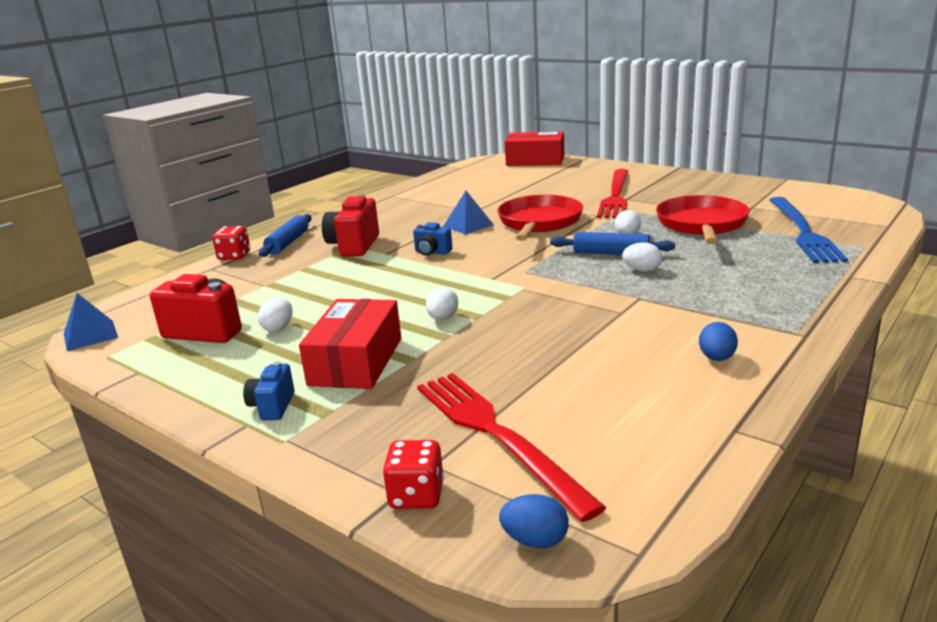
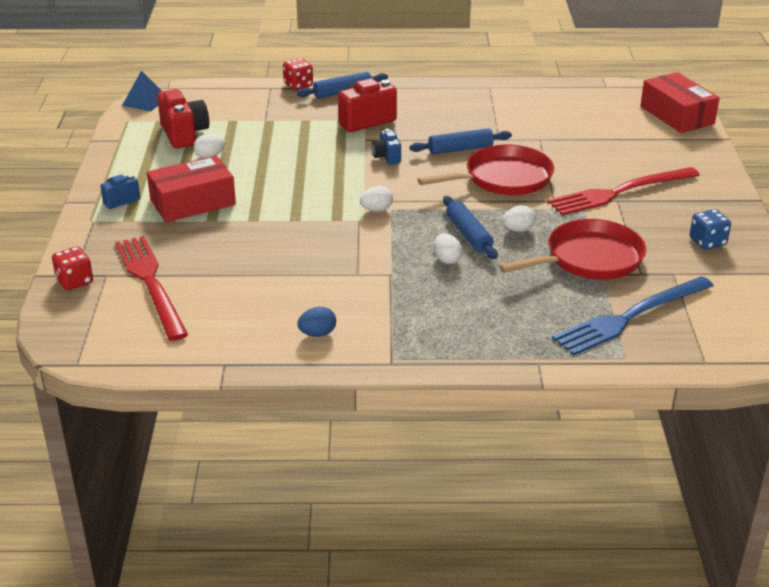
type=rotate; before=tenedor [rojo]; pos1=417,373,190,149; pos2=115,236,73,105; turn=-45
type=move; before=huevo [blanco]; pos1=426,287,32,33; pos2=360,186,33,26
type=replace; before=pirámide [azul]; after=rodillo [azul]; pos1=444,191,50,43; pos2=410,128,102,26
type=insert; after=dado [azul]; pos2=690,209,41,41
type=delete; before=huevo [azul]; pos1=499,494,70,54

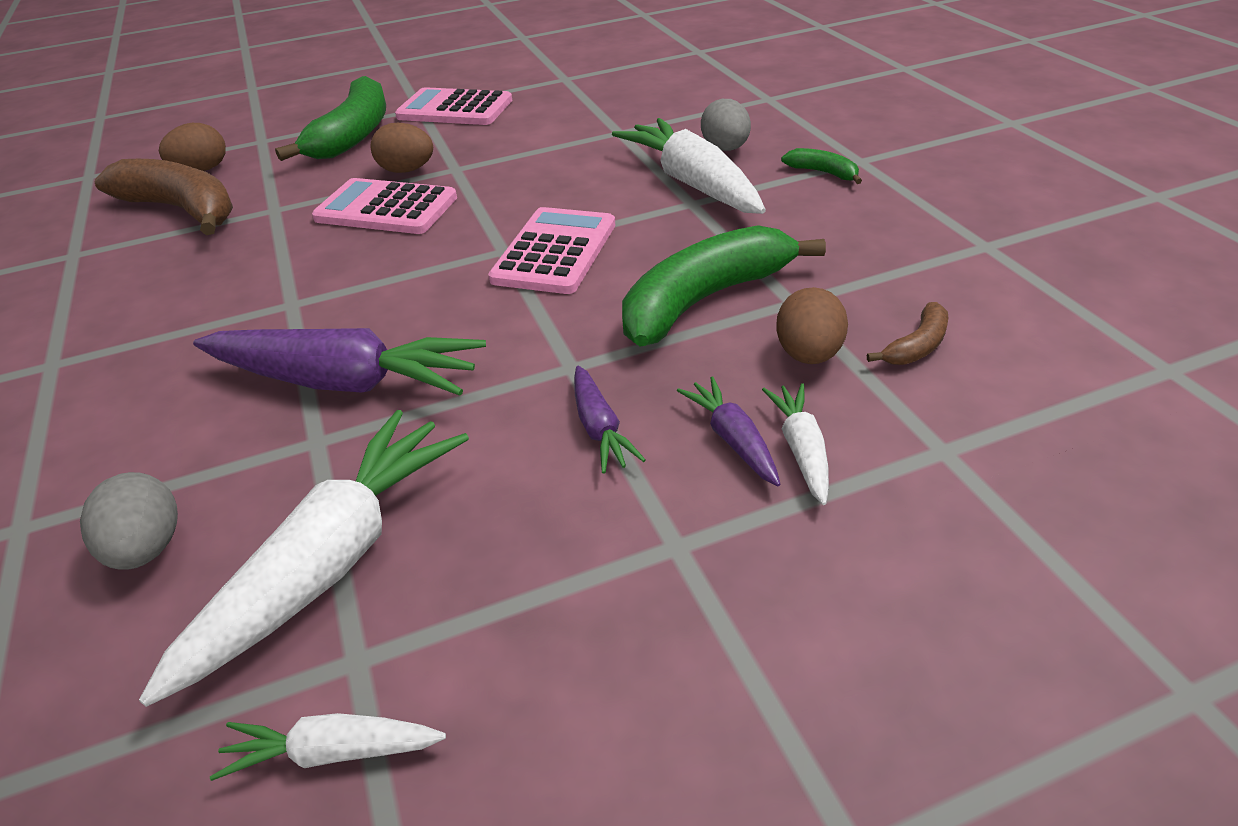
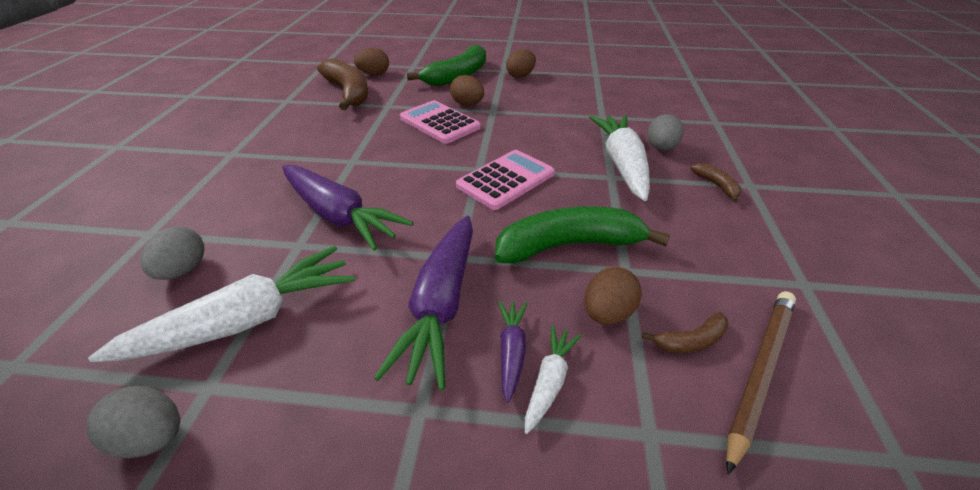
type=replace; before=zanahoria [blanco]; after=huevo [gris]; pos1=210,713,236,68; pos2=86,386,94,72
type=resize; before=zanahoria [morado]; pos1=574,366,72,107; pos2=374,216,99,174; scale=2.06
type=replace; before=calculadora [rosa]; after=huevo [marrón]; pos1=395,87,117,38; pos2=506,49,30,29
type=recolor; before=plátano [verde]; after=plátano [marrón]; pos1=781,148,81,36; pos2=691,163,50,39
type=insert; after=lápiz [marrón]; pos2=726,291,70,184

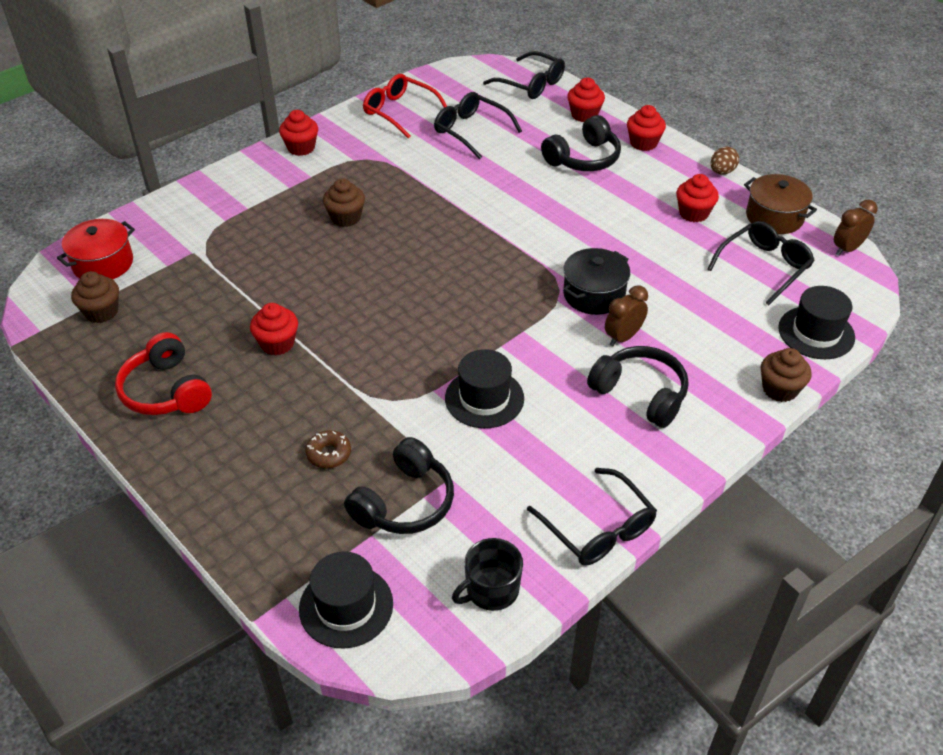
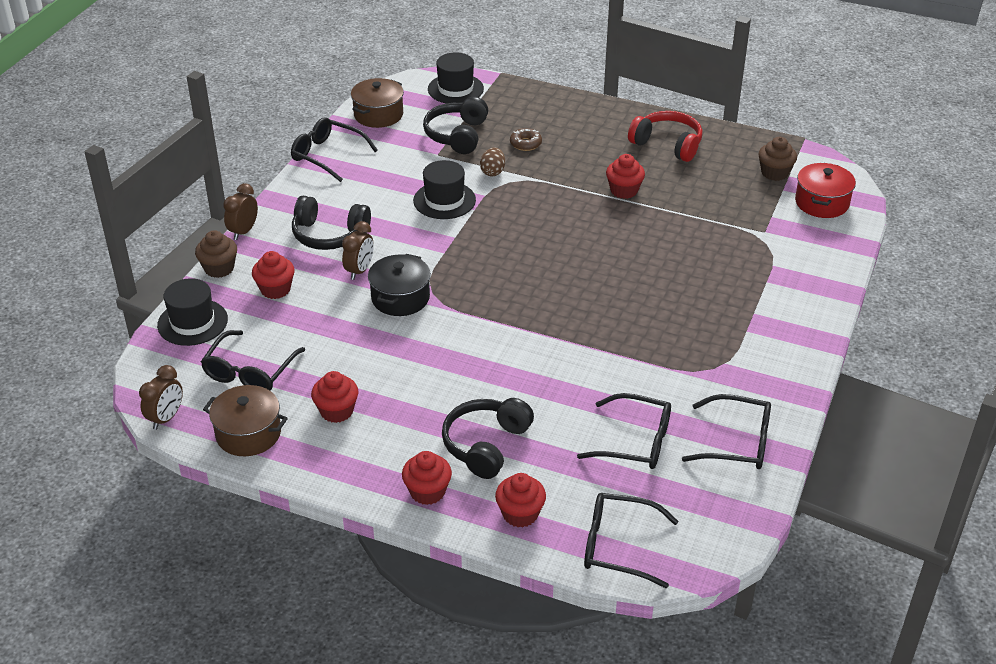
type=insert; after=despertador [marrón]; pos2=223,183,35,57
type=move; before=magdalena [rojo]; pos1=279,110,39,46; pos2=252,251,43,48
type=replace; before=taza [negro]; after=olla [marrón]; pos1=452,538,71,73; pos2=351,78,53,50
type=move; before=huevo [marrón]; pos1=711,146,28,29; pos2=480,148,25,28
type=recolor; before=gafas [rojo]; after=gafas [negro]; pos1=363,74,84,65; pos2=682,394,89,75
type=delete; before=magdalena [marrón]; pos1=323,178,42,49

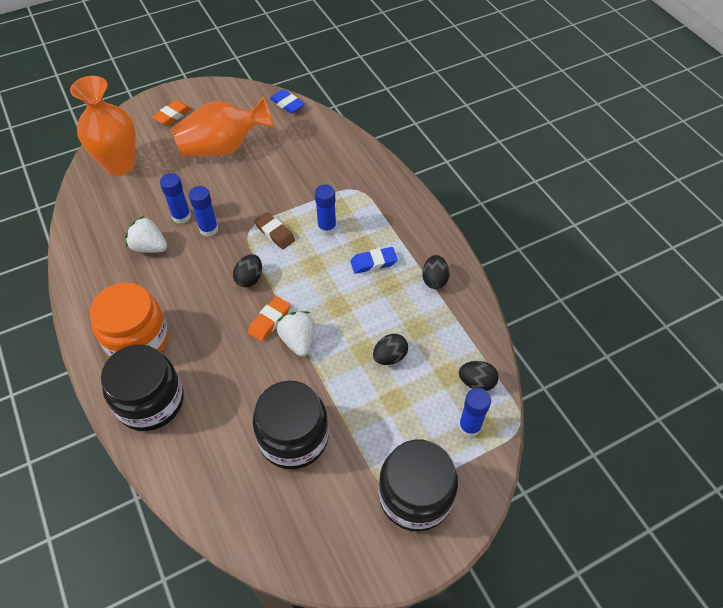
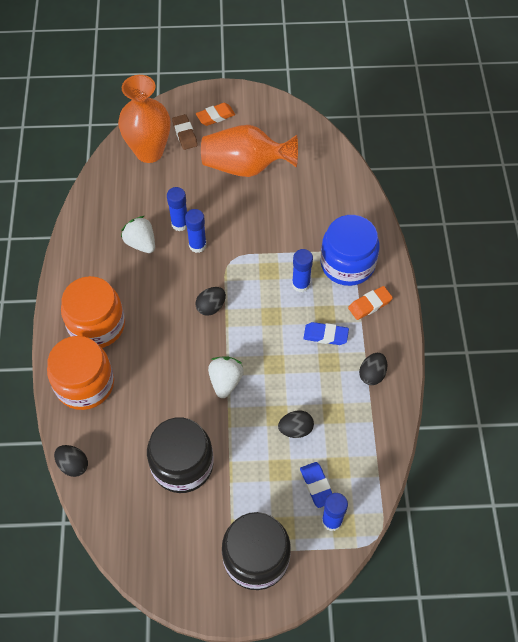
type=recolor; before=tarro [negro]; after=tarro [naranja]; pos1=101,345,83,86; pos2=47,336,67,74
type=move; before=huevo [negro]; pos1=459,361,40,30; pos2=54,445,34,32
type=move; before=goma de borrar [marrón]; pos1=254,212,41,37; pos2=172,114,26,36
type=move; before=goma de borrar [azul]; pos1=270,89,34,25; pos2=300,462,32,46
type=insert; after=tarro [azul]; pos2=320,215,60,71
type=move; before=goma de borrar [naranja]; pos1=248,296,42,46; pos2=348,286,45,34

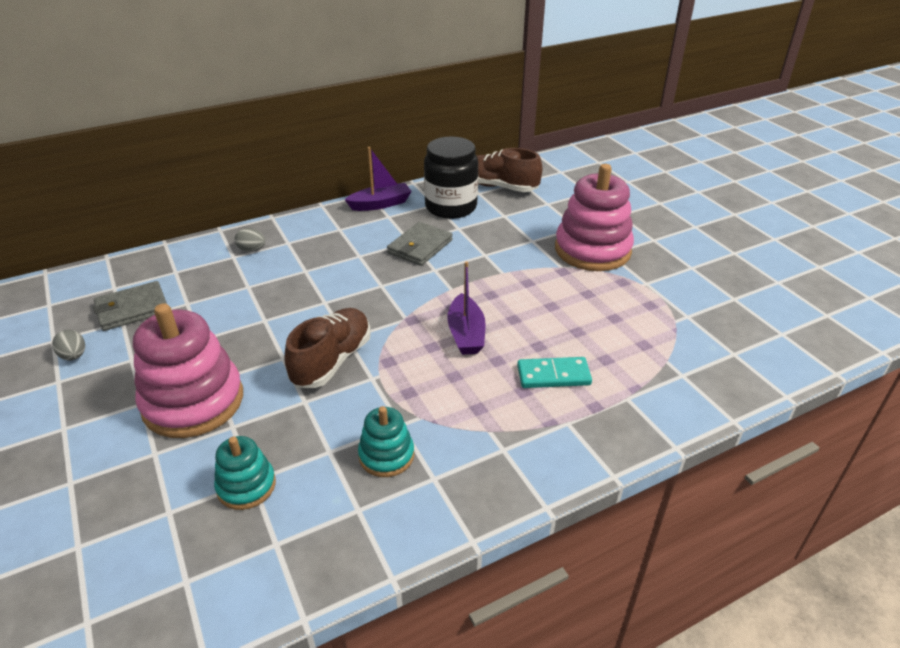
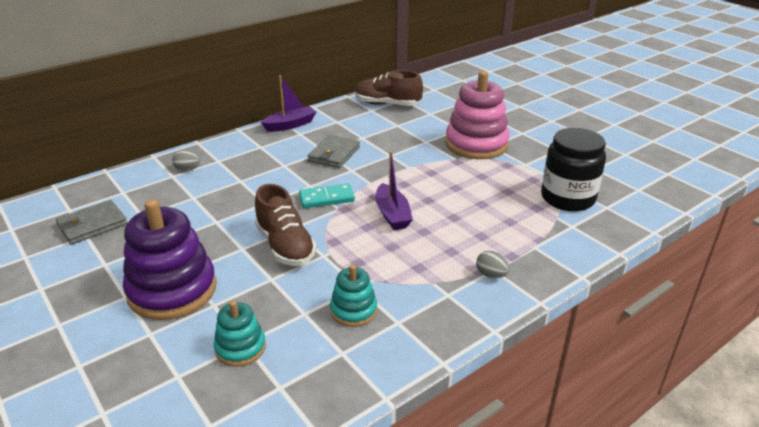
type=recolor; before=juguete apilable [rosa]; after=juguete apilable [morado]; pos1=133,303,110,135; pos2=123,199,93,121
type=rotate; before=zapato [marrón]; pos1=285,308,86,80; pos2=255,184,61,82; turn=135
type=move; before=ficha de dominó [turquesa]; pos1=517,357,75,31; pos2=299,184,56,24
type=move; before=huevo [gris]; pos1=52,330,33,31; pos2=476,251,33,27
type=move; before=tarro [negro]; pos1=424,137,54,82; pos2=541,128,65,83

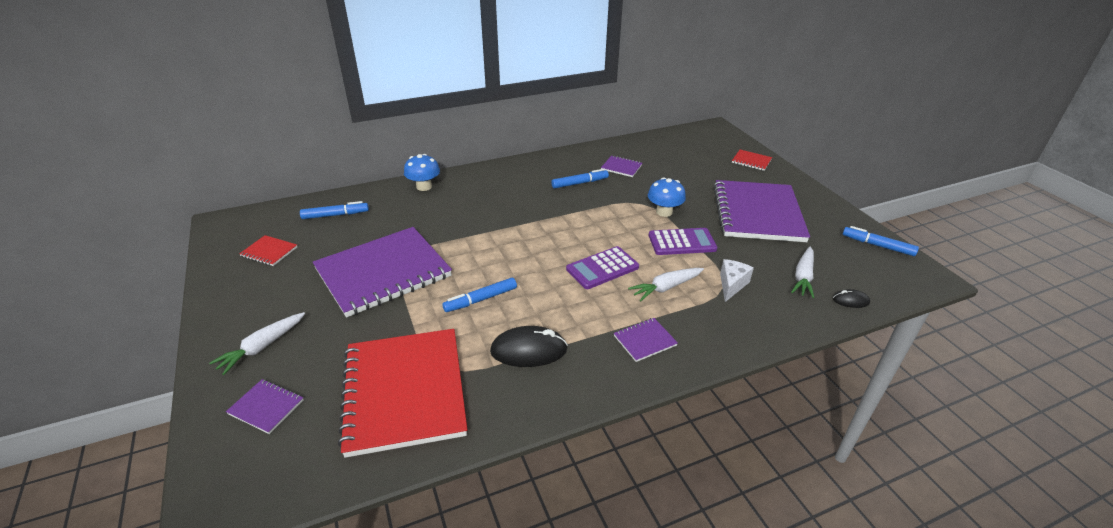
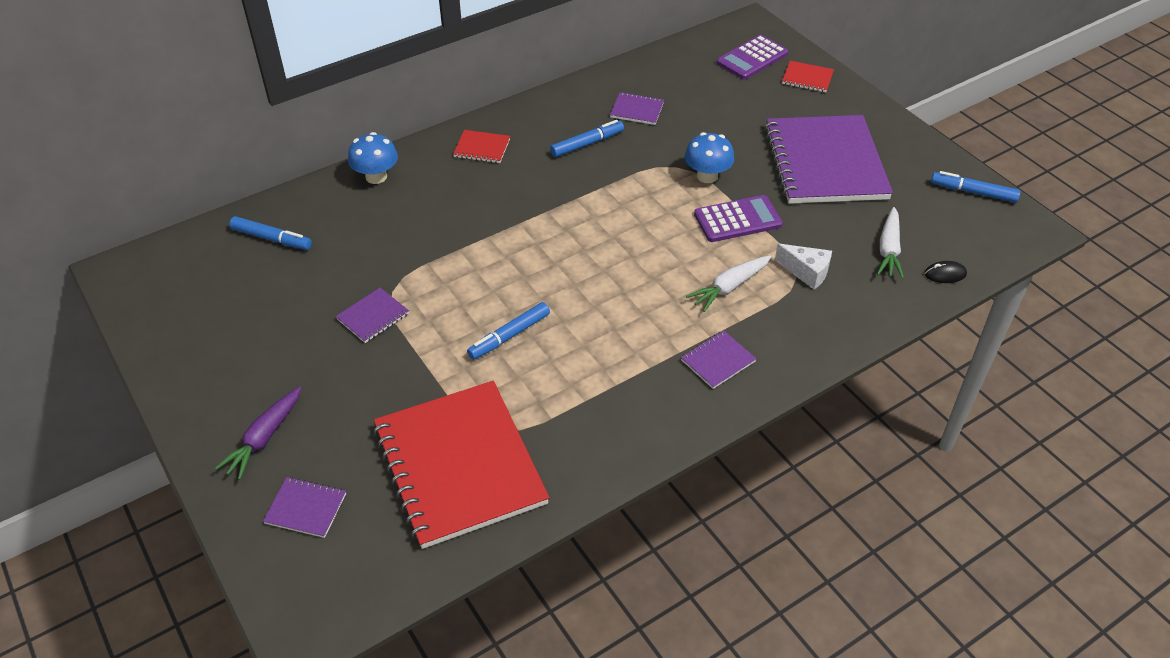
type=recolor; before=zanahoria [blanco]; after=zanahoria [morado]; pos1=209,312,96,63; pos2=215,387,86,93
type=rotate; before=rotulador [azul]; pos1=300,201,69,18; pos2=229,216,83,34; turn=45
type=resize; before=cuaderno [morado]; pos1=313,227,139,90; pos2=336,288,73,55; scale=0.4
type=move; before=cuaderno [rojo]; pos1=239,235,58,31; pos2=453,130,57,33
type=move; before=calculadora [morado]; pos1=566,246,73,43; pos2=717,35,71,45
type=rotate; before=queso [blanco]; pos1=720,259,34,43; pos2=775,244,57,46; turn=105
type=delete; before=ratón [negro]; pos1=490,326,78,41

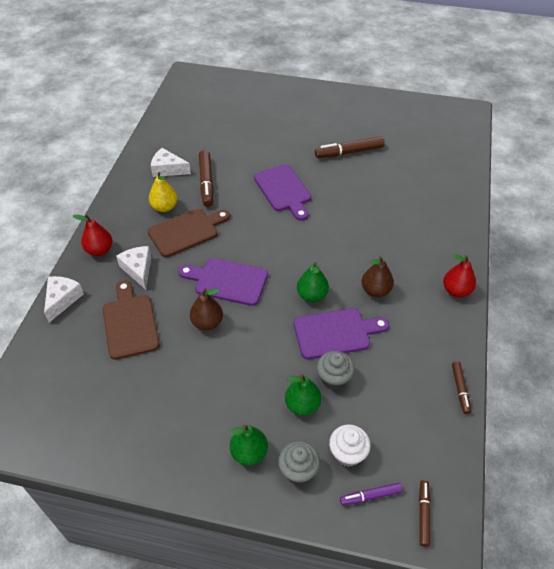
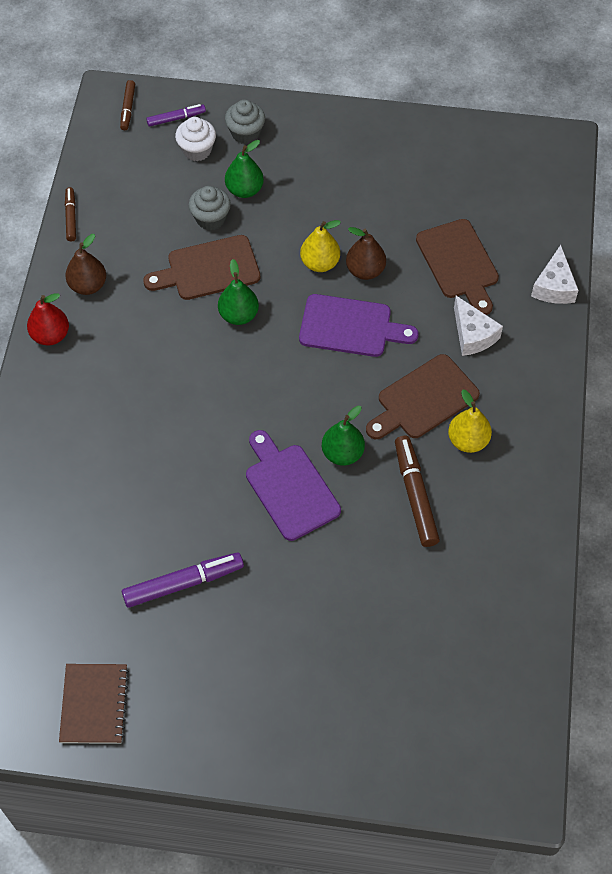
type=insert; after=cuaderno [marrón]; pos2=59,664,70,80
type=move; before=pera [marrón]; pos1=362,256,32,41; pos2=65,234,41,61
type=recolor; before=rotulador [marrón]; after=rotulador [morado]; pos1=315,136,70,22; pos2=122,552,122,56
type=recolor; before=tabla de cortar [morado]; after=tabla de cortar [marrón]; pos1=294,308,95,51; pos2=143,235,117,65
type=insert; after=pera [amarillo]; pos2=300,220,41,52
type=move; before=pera [verde]; pos1=230,424,38,41; pos2=322,406,43,60
type=delete; before=pera [rojo]; pos1=73,214,39,42
type=delete; before=queso [blanco]; pos1=151,148,40,29

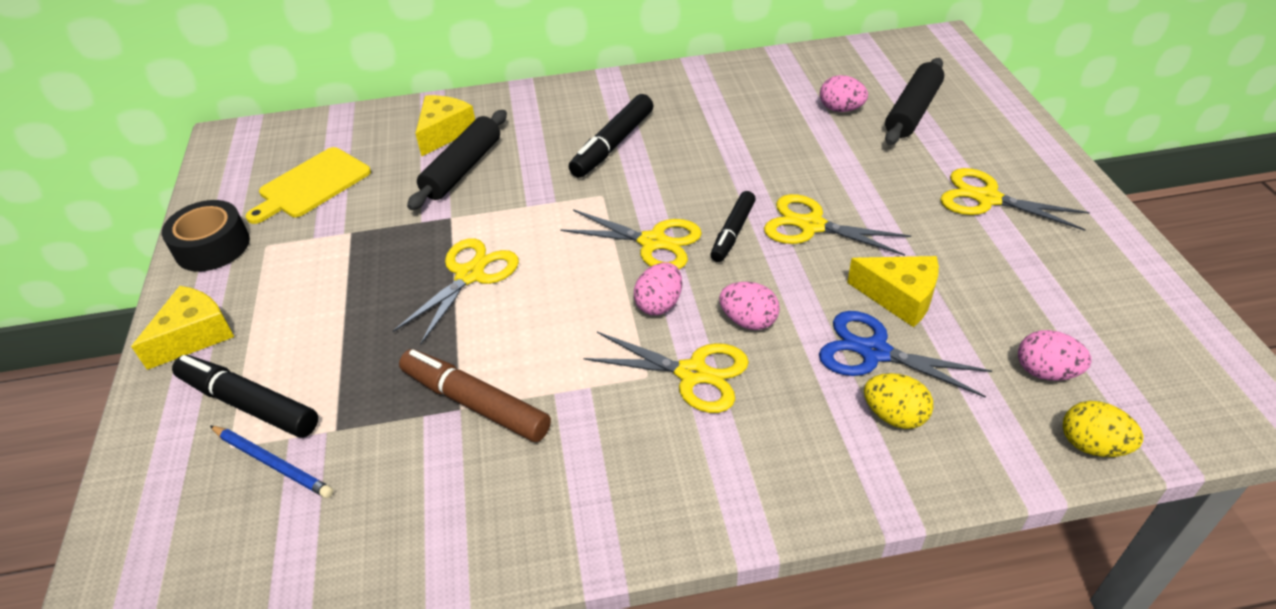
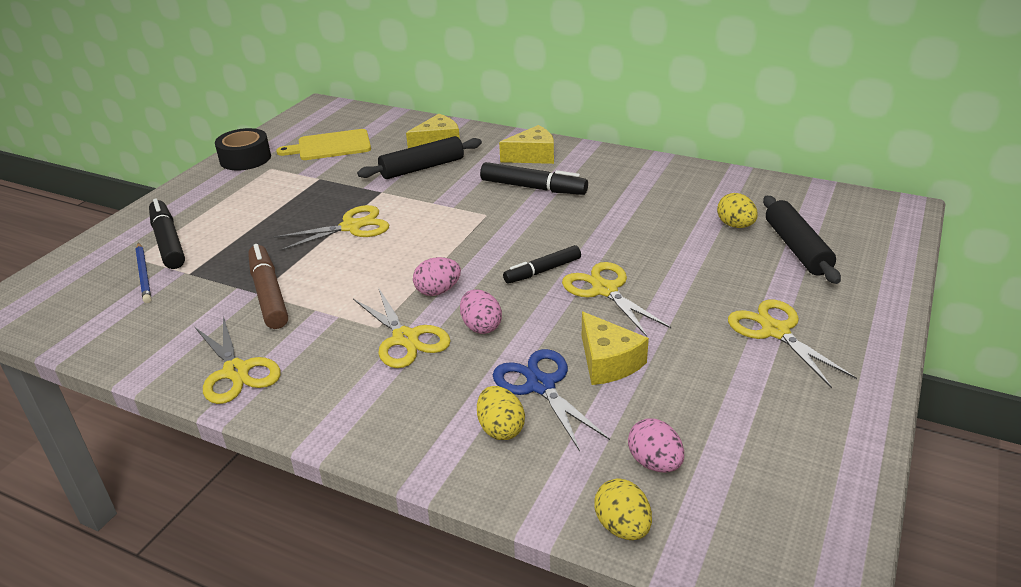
type=move; before=tijeras [amarillo]; pos1=560,209,142,60; pos2=195,316,86,88
type=rotate; before=rotulador [negro]; pos1=569,94,85,84; pos2=480,162,108,33; turn=-135
type=move; before=queso [amarillo]; pos1=131,286,103,84; pos2=499,125,55,39
type=recolor; before=huevo [rosa]; after=huevo [amarillo]; pos1=820,75,48,37; pos2=717,193,41,35
type=rotate; before=rodillo [negro]; pos1=885,58,59,87; pos2=763,196,78,88; turn=-75

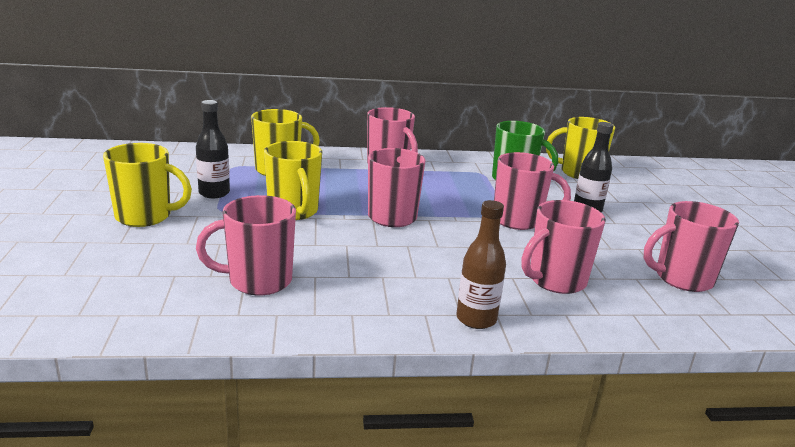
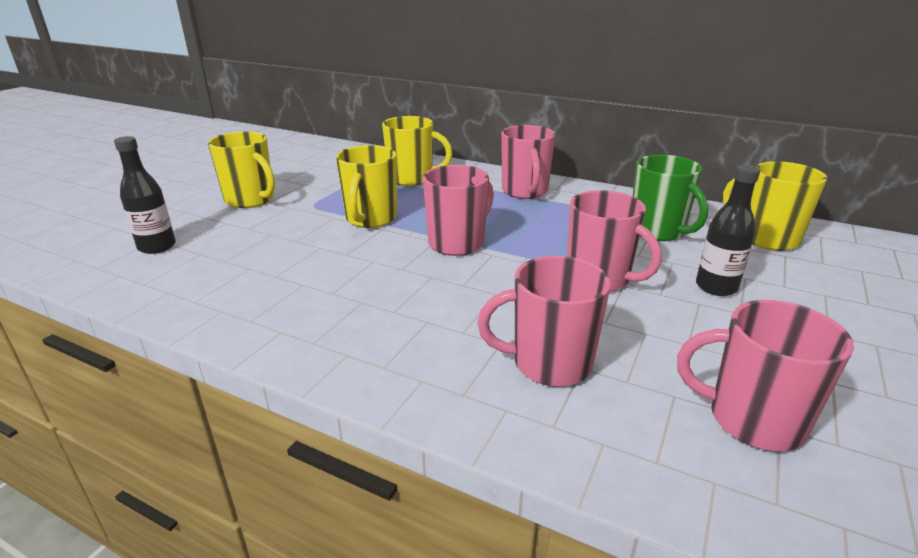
type=move; before=botella [negro]; pos1=196,100,34,98; pos2=114,136,62,118
type=delete; before=taza [rosa]; pos1=196,195,100,100
type=delete; before=botella [marrón]; pos1=456,200,50,129

